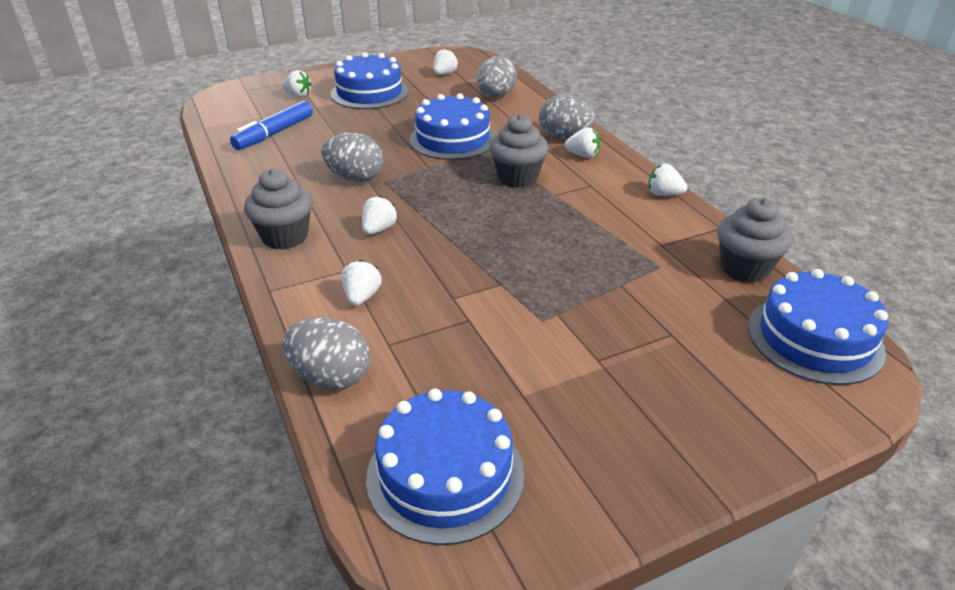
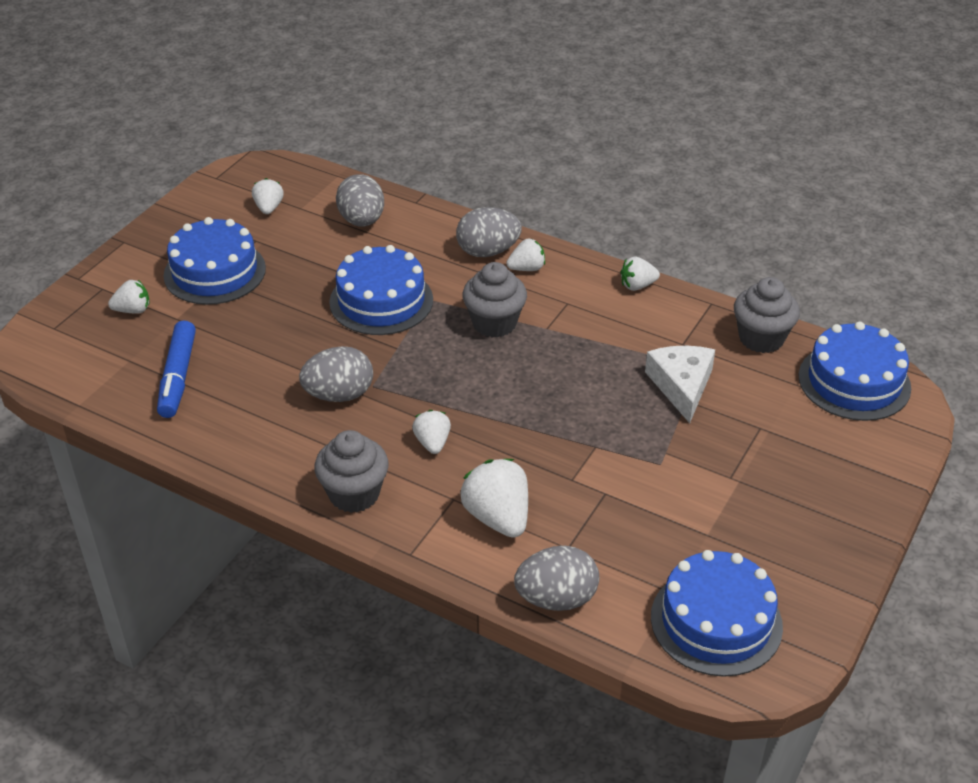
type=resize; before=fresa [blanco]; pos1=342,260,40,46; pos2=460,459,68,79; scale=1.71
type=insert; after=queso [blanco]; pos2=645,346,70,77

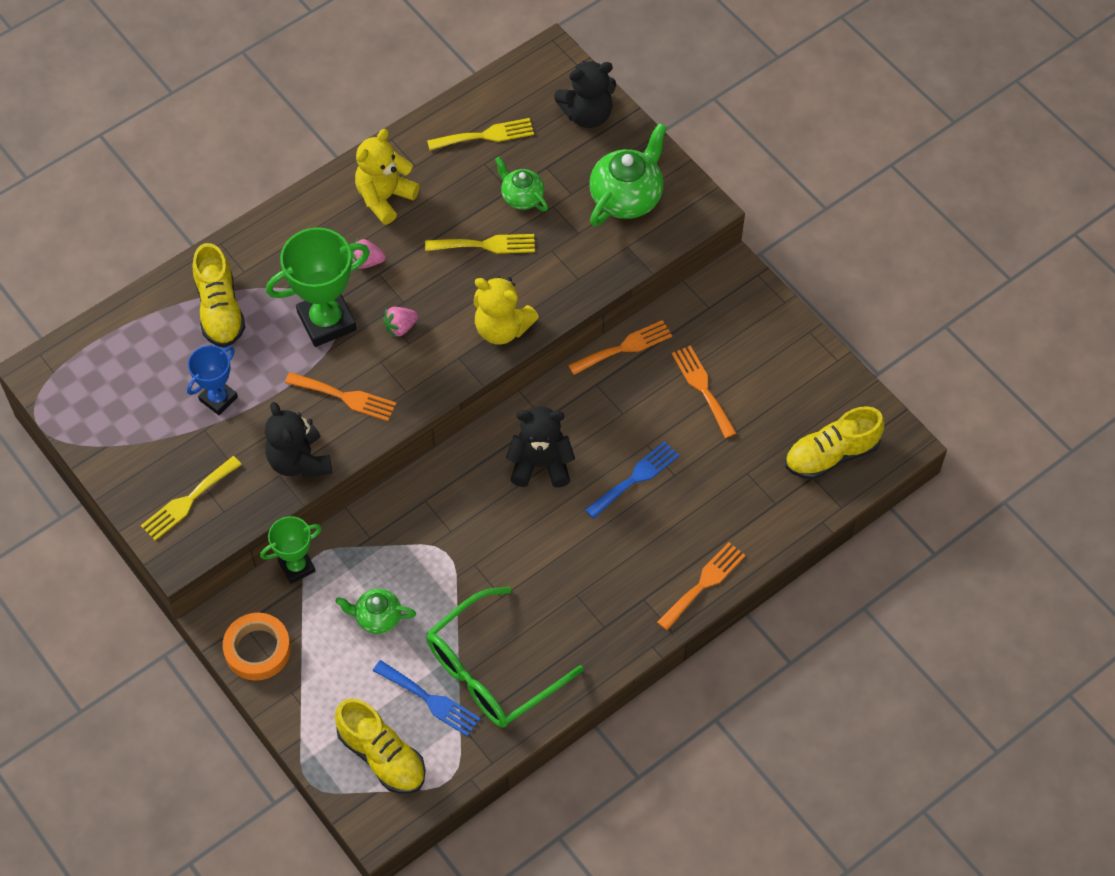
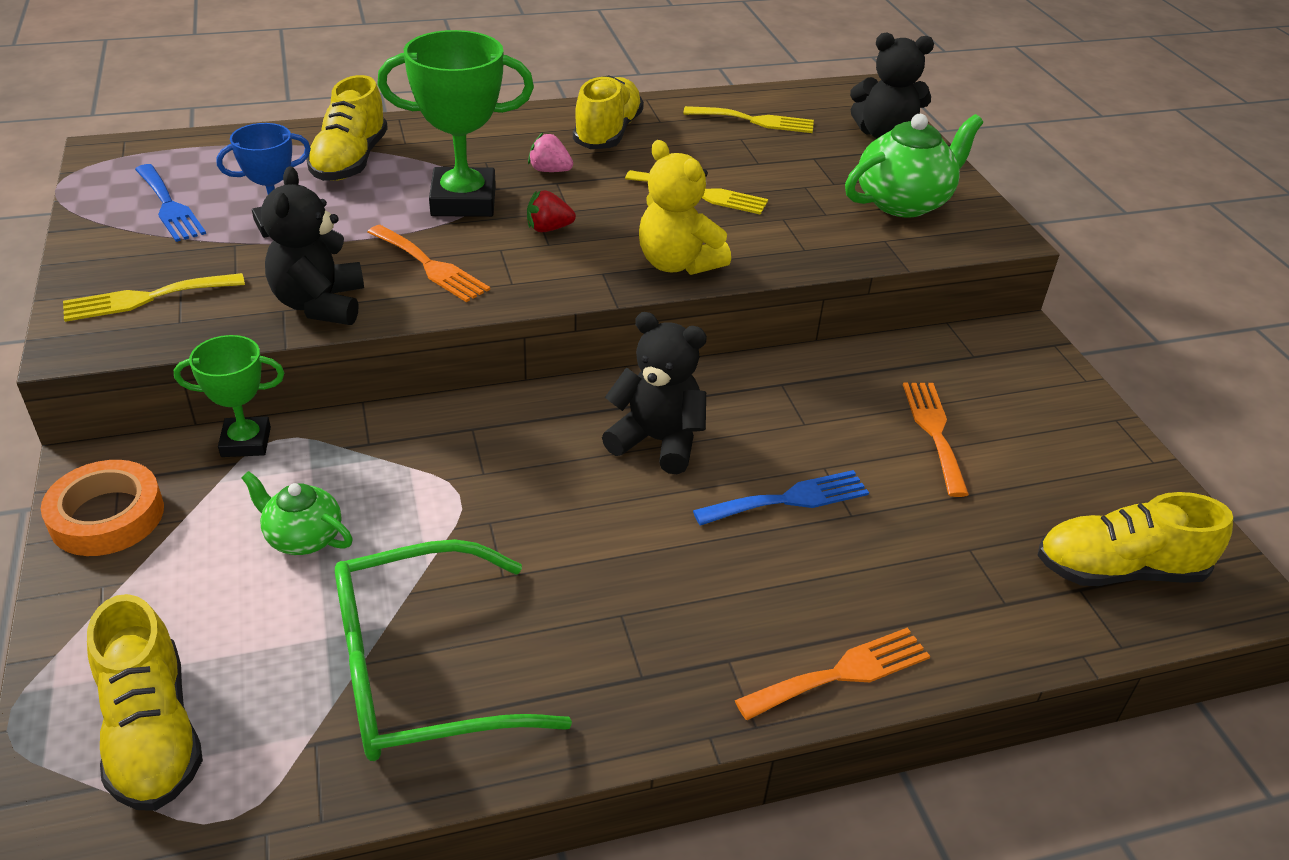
type=move; before=tenedor [azul]; pos1=373,660,107,77; pos2=135,164,71,78
type=recolor; before=fresa [rosa]; after=fresa [rojo]; pos1=383,307,35,31; pos2=527,190,49,42
type=replace; before=osito [amarillo]; after=zapato [amarillo]; pos1=355,129,65,96; pos2=573,75,71,74
type=delete; before=tetera [verde]; pos1=495,157,53,54
type=delete; before=tenedor [naranja]; pos1=568,320,104,55

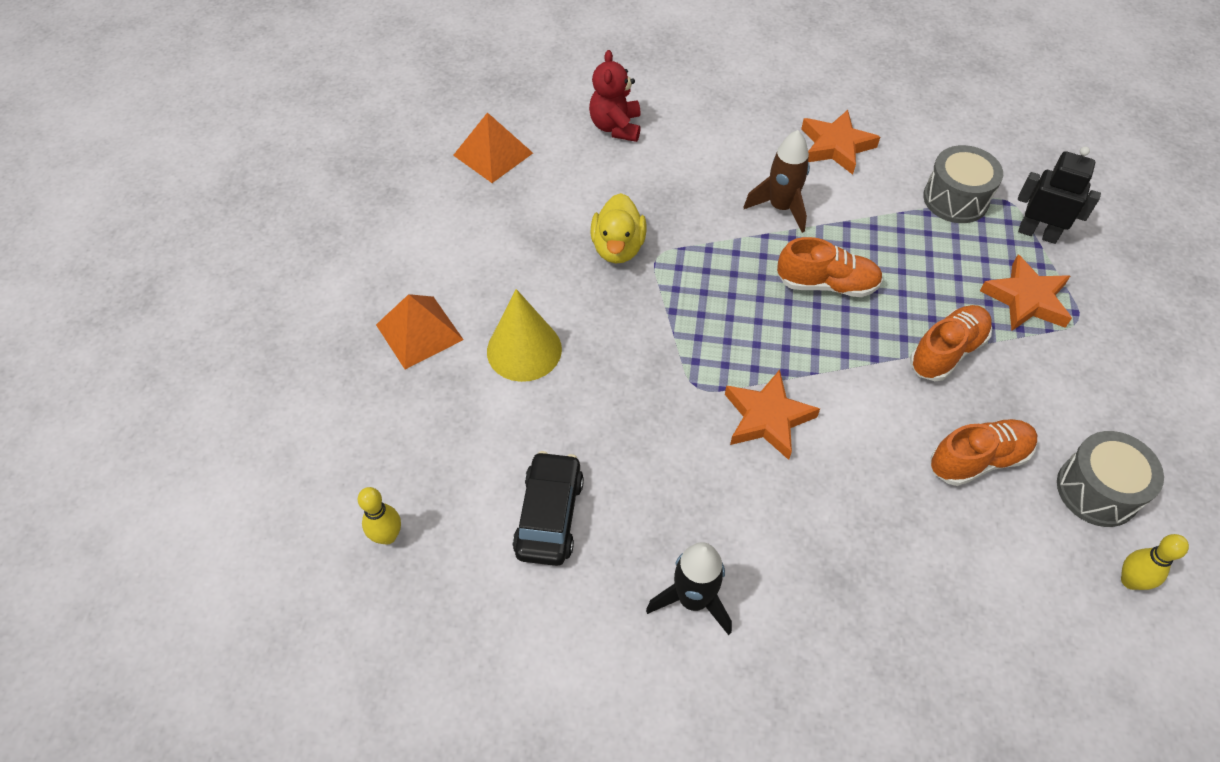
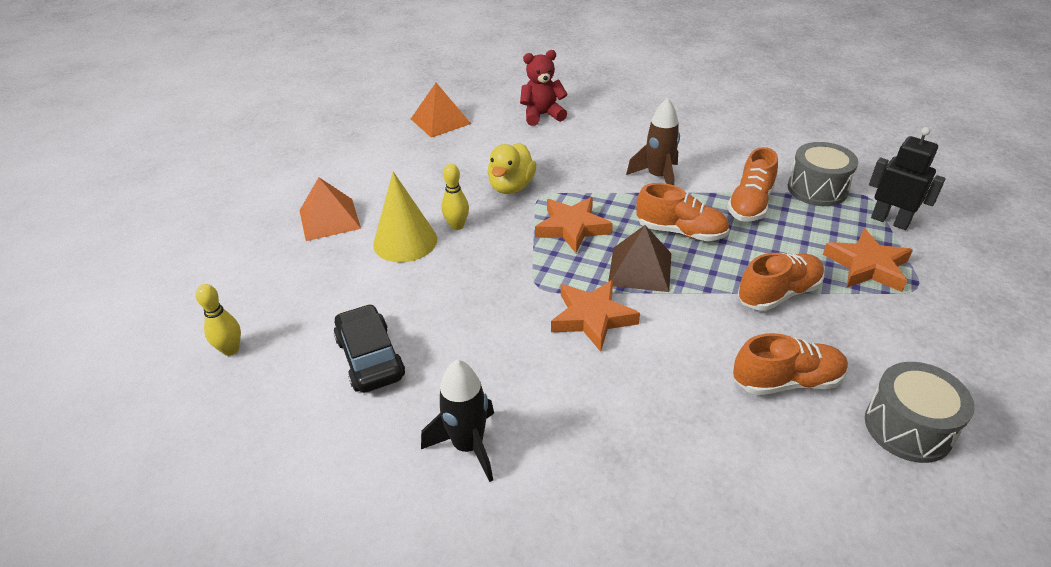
type=rotate; before=coche [negro]; pos1=512,451,72,115; pos2=334,304,71,89; turn=-45
type=move; before=bolo [amarillo]; pos1=1121,534,68,56; pos2=441,164,28,66
type=rotate; before=osito [rojo]; pos1=589,50,52,92; pos2=520,50,48,76; turn=60
type=move; before=estrella [naranja]; pos1=801,110,79,65; pos2=535,197,78,56
type=insert; after=pirámide [marrón]; pos2=608,225,63,67
type=insert; after=zapato [naranja]; pos2=727,147,51,75

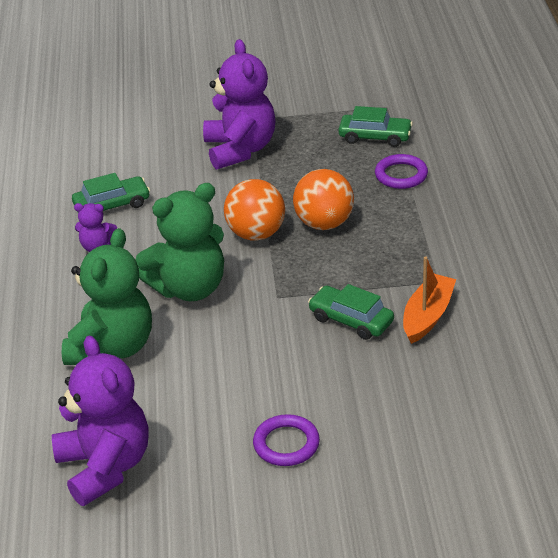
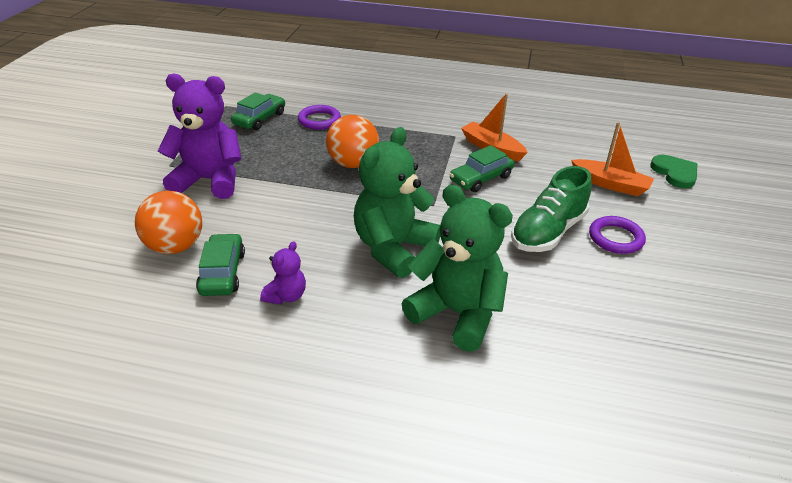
type=move; before=pelota [naranja]; pos1=224,179,61,61; pos2=135,191,67,63
type=rotate; before=osito [verde]; pos1=136,183,88,118; pos2=354,127,86,151; turn=-135
type=insert; after=zapato [verde]; pos2=511,166,81,86
type=insert; after=barco [naranja]; pos2=571,122,83,74
type=insert; after=corazón [verde]; pos2=650,155,47,34
type=delete; before=osito [morado]; pos1=52,336,97,170

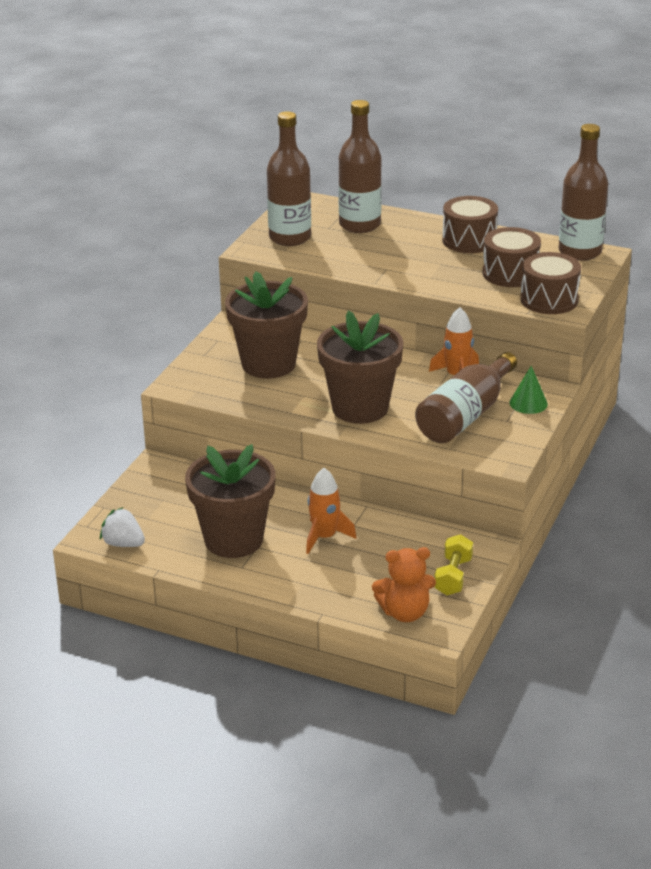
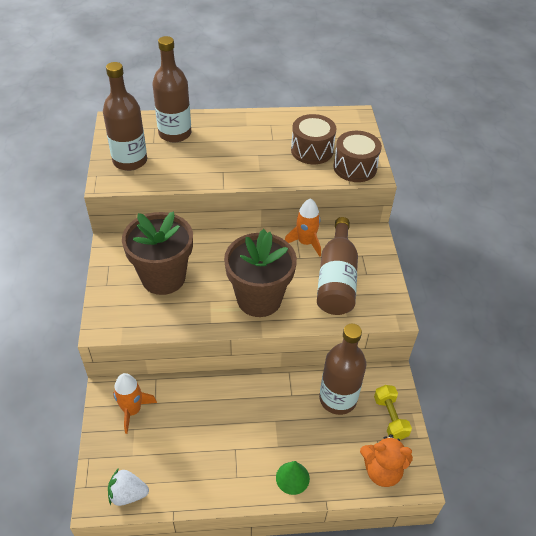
type=move; before=cohete [naranja]; pos1=306,468,50,86; pos2=113,373,44,61
type=move; before=cono [verde]; pos1=510,366,38,48; pos2=276,461,34,34
type=move; before=botella [marrón]; pos1=559,124,49,137; pos2=319,324,47,91
type=rotate; before=osito [naranja]; pos1=372,547,64,75; pos2=360,434,53,53; turn=45
type=delete; before=maceta [marrón]; pos1=185,444,90,114
type=delete; before=tambor [marrón]; pos1=442,196,56,57

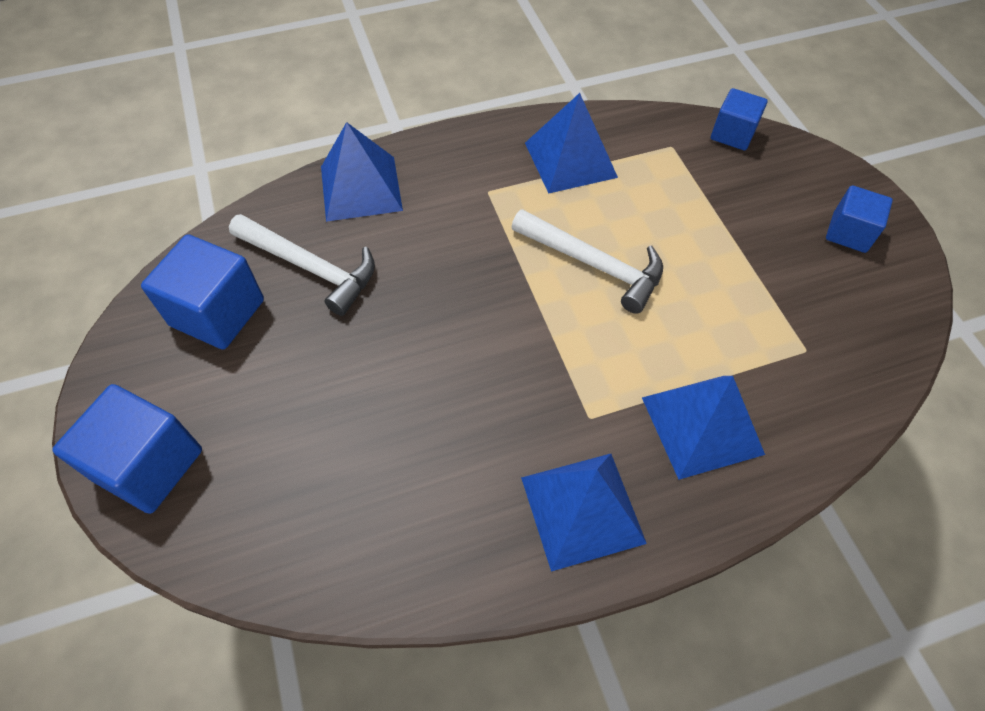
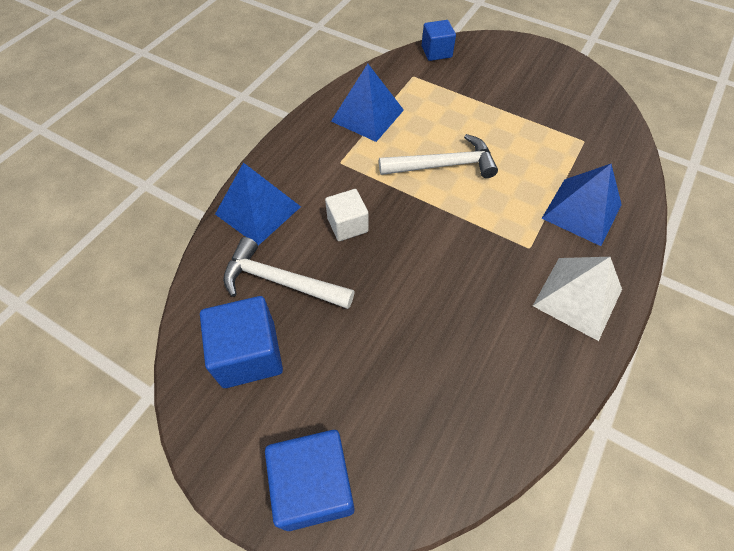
type=rotate; before=martillo [blanco]; pos1=229,214,146,102; pos2=223,237,132,72; turn=-150
type=insert; after=cubo [blanco]; pos2=325,189,43,52
type=recolor; before=pirámide [azul]; after=pirámide [blanco]; pos1=521,454,126,118; pos2=533,257,89,84
type=delete; before=cubo [azul]; pos1=826,185,67,68

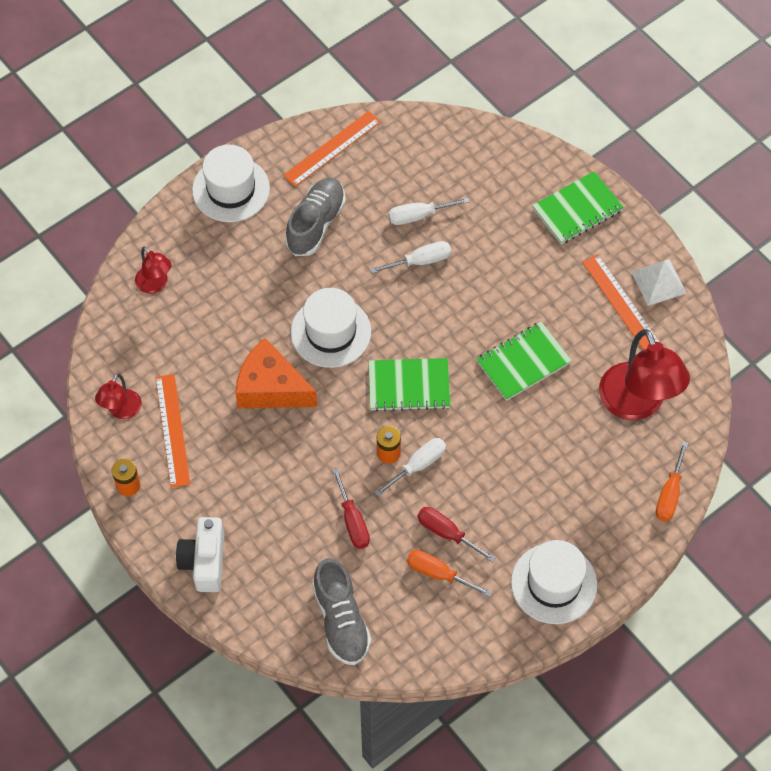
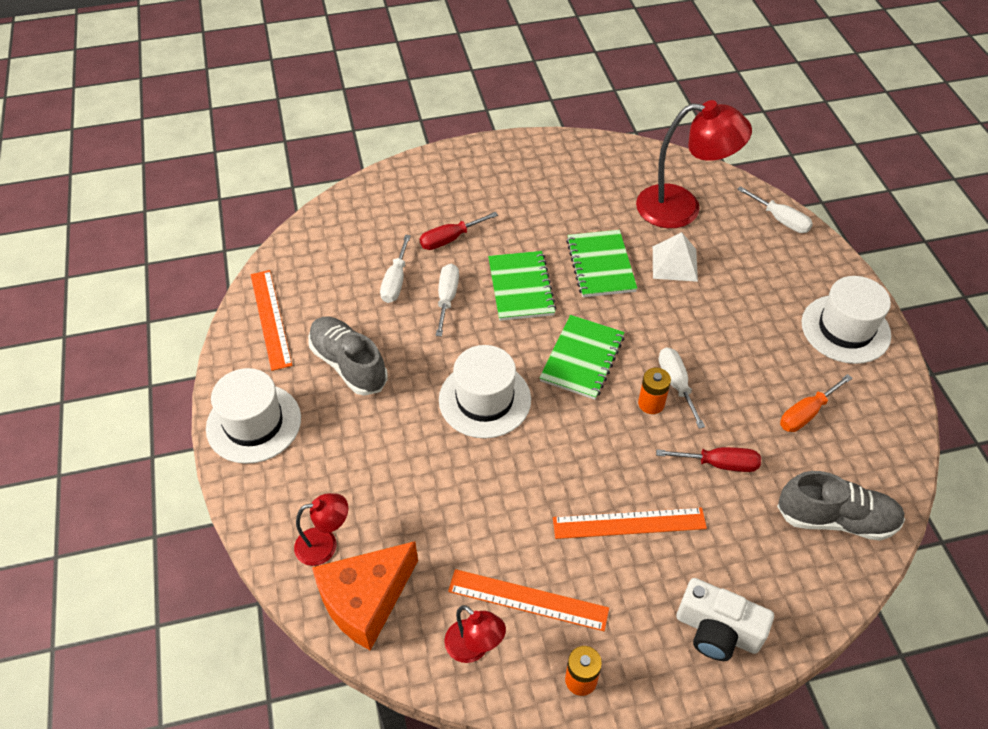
type=move; before=queso [naranja]; pos1=235,338,82,70; pos2=312,541,106,110
type=move; before=destornillador [rojo]; pos1=418,507,78,55; pos2=420,212,78,38
type=move; before=cuaderno [verde]; pos1=532,171,92,73; pos2=488,251,68,70
type=move; before=regla [naranja]; pos1=582,254,78,96; pos2=553,507,154,32
type=move; before=pirámide [blanco]; pos1=631,259,56,47; pos2=653,232,45,50
type=recolor; before=destornillador [naranja]; after=destornillador [blanco]; pos1=656,441,32,80; pos2=737,186,76,47

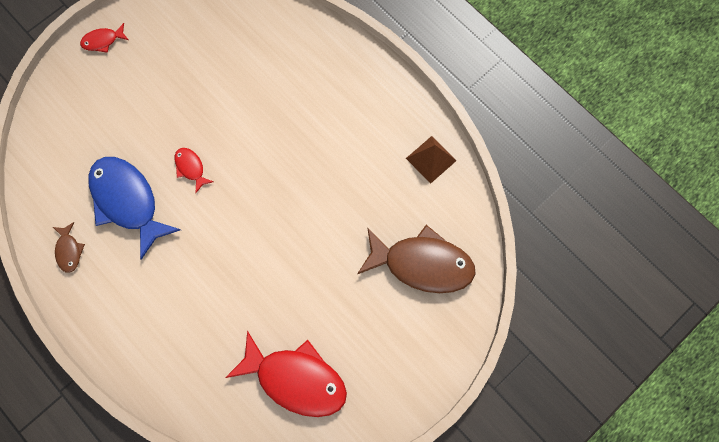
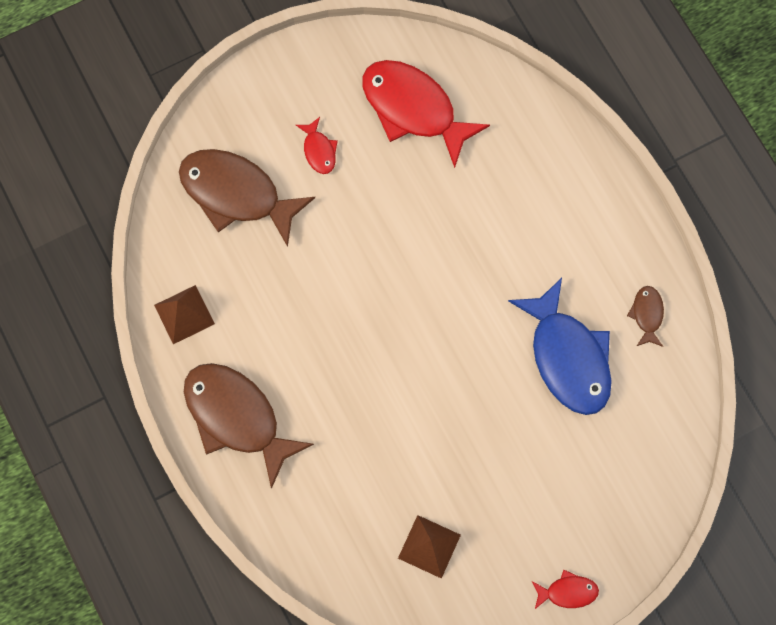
type=insert; after=pez [marrón]; pos2=184,363,130,126
type=move; before=pez [rojo]; pos1=175,148,38,45; pos2=296,117,42,57
type=insert; after=pirámide [marrón]; pos2=398,515,63,64

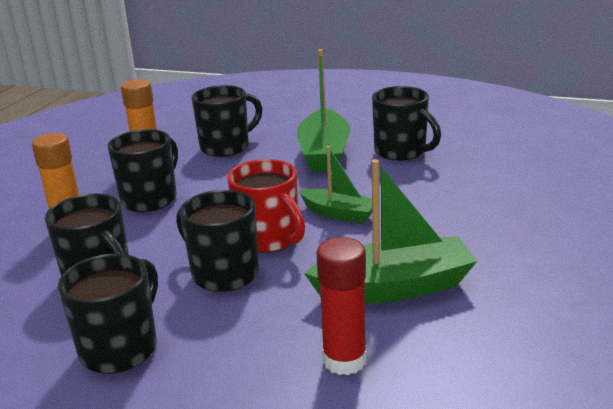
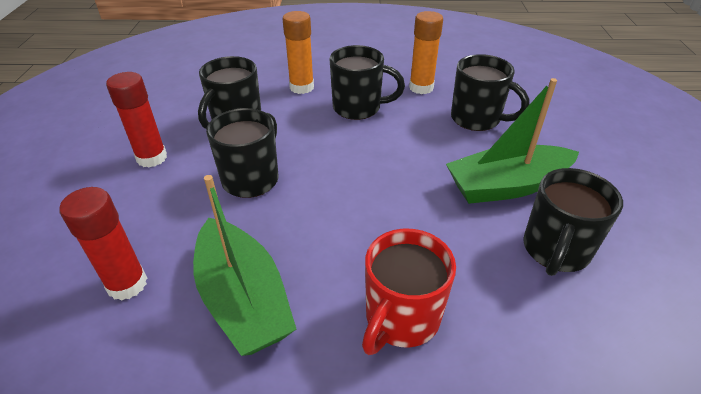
type=replace; before=taza [negro]; after=barra de pegamento [rojo]; pos1=58,254,100,120; pos2=106,72,61,95
type=move; before=taza [rojo]; pos1=227,159,78,94; pos2=362,229,94,126
type=delete; before=barco [verde]; pos1=299,146,73,77

